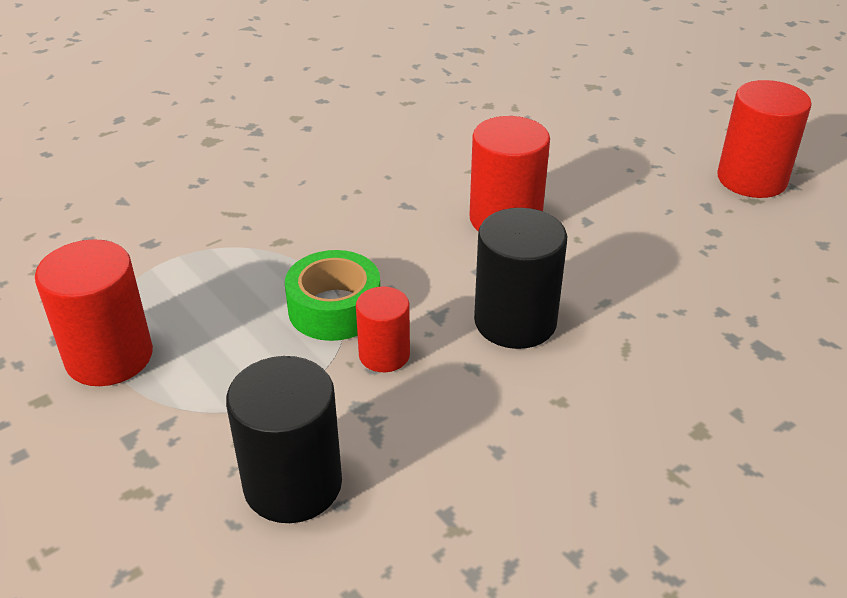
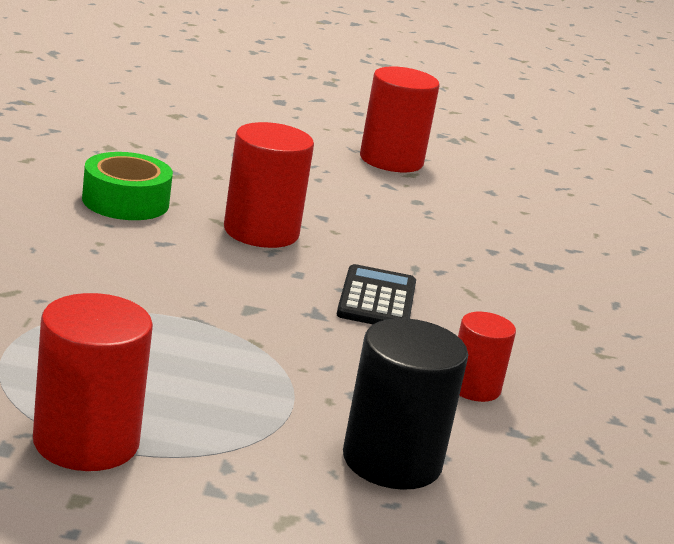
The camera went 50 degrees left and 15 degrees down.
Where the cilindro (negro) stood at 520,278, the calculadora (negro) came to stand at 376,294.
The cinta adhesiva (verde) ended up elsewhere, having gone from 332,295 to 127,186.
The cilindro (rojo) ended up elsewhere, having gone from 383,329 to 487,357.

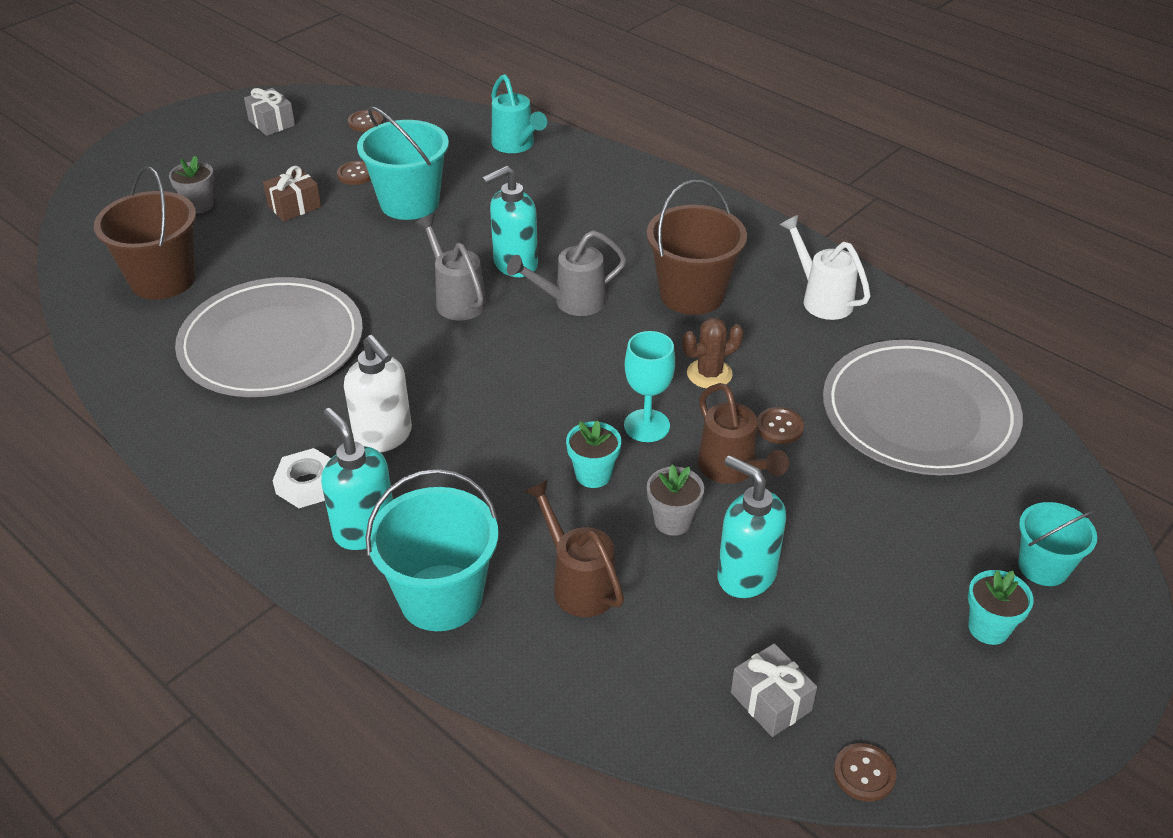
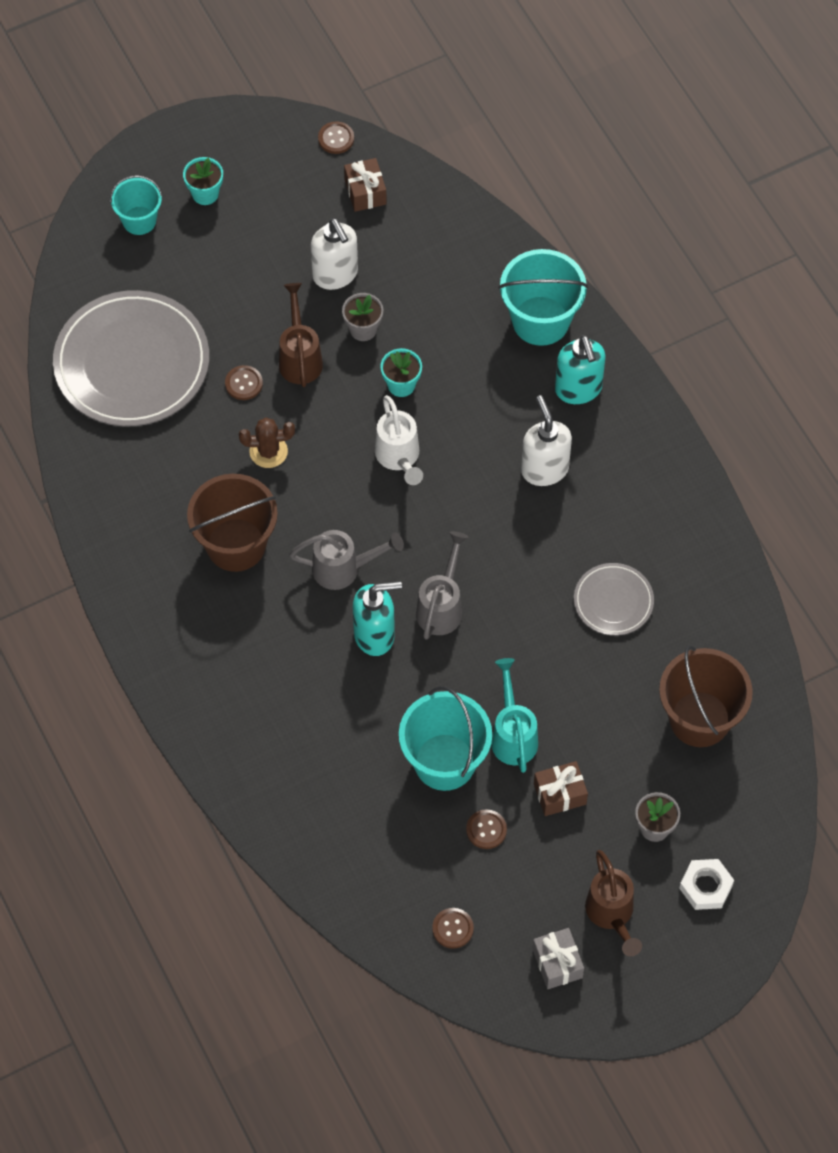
The camera went 160 degrees left and 20 degrees up.
The regadera (turquesa) ended up elsewhere, having gone from 519,113 to 514,715.
The regadera (gris) at 450,267 ended up facing another way, 150 degrees counterclockwise from before.
The regadera (blanco) ended up elsewhere, having gone from 825,267 to 399,440.
The size of the plato (gris) at 269,337 changed by a factor of 0.49.
The second view lost the copa (turquesa) at 649,386.
The tuerca (blanco) ended up elsewhere, having gone from 301,478 to 706,884.
What was the dispensador de jabón (turquesa) at 751,526 turned into the dispensador de jabón (blanco) at 334,254.
The regadera (marrón) ended up elsewhere, having gone from 574,548 to 613,903.
What was the regalo (gris) at 774,690 turned into the regalo (marrón) at 365,185.

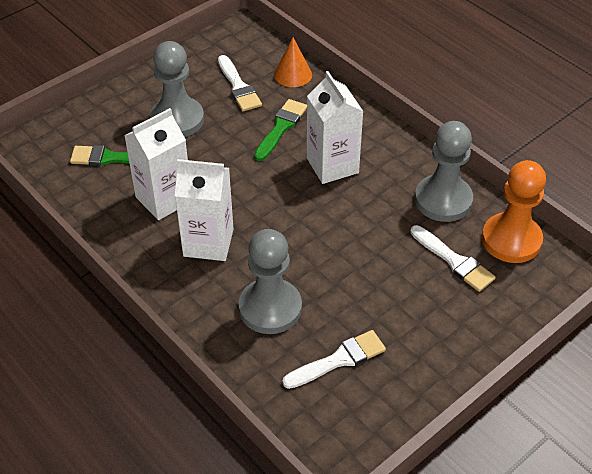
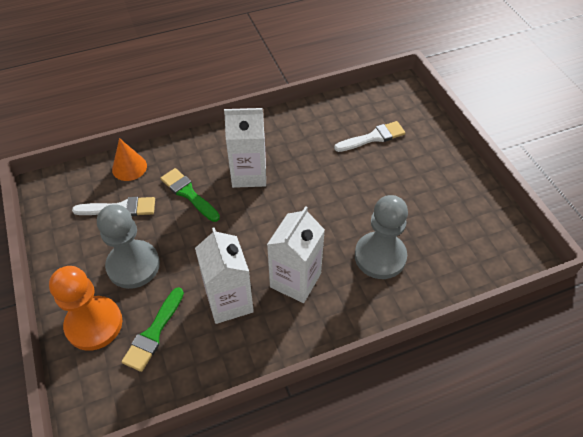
The camera went 70 degrees left and 5 degrees up.
The second view lost the peón (gris) at 444,171.
The peón (naranja) ended up elsewhere, having gone from 514,211 to 85,308.
The second view lost the pincel (blanco) at 334,359.

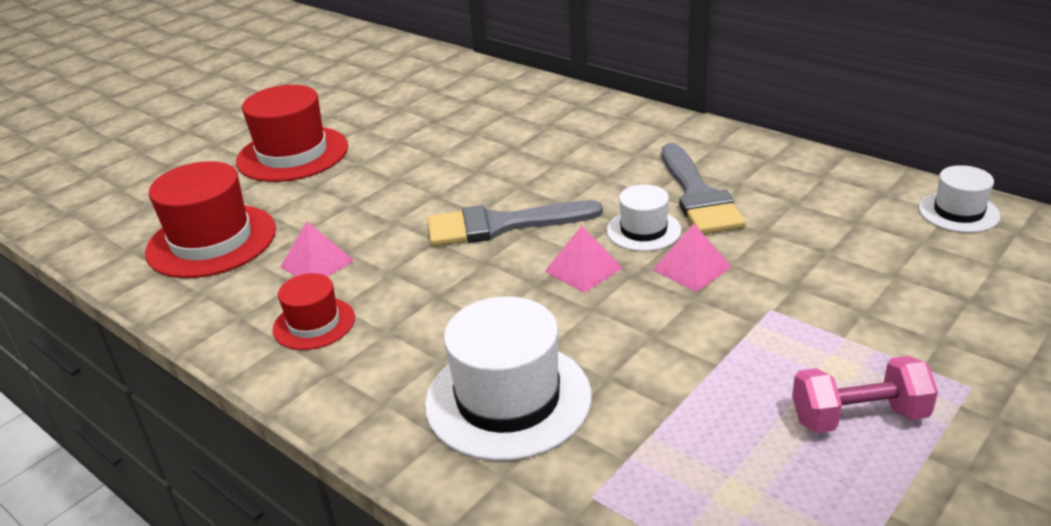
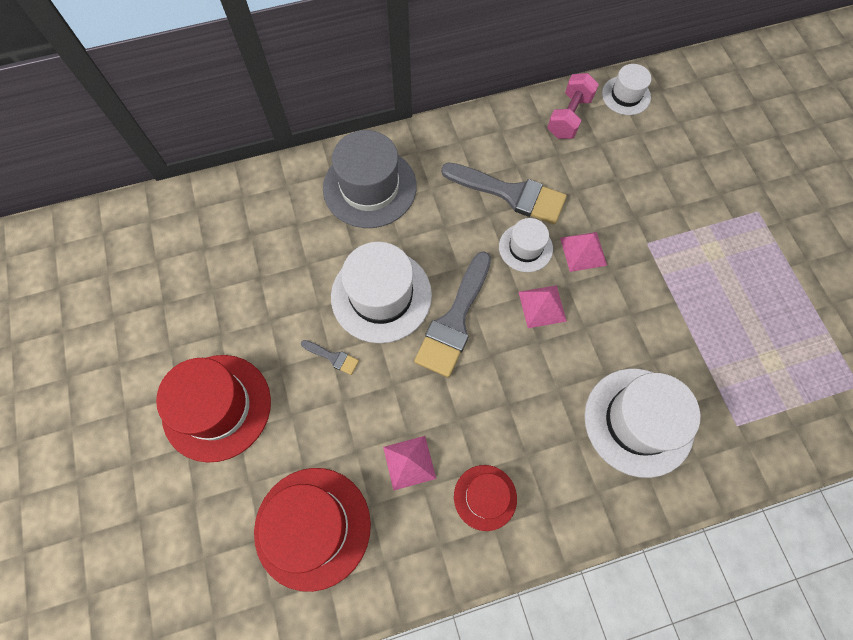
The camera went 60 degrees left and 35 degrees up.
The mancuerna (rosa) ended up elsewhere, having gone from 865,394 to 573,106.
The second view gained the sombrero (gris) at 370,179.
The second view gained the sombrero (blanco) at 381,292.
The second view gained the pincel (gris) at 330,357.

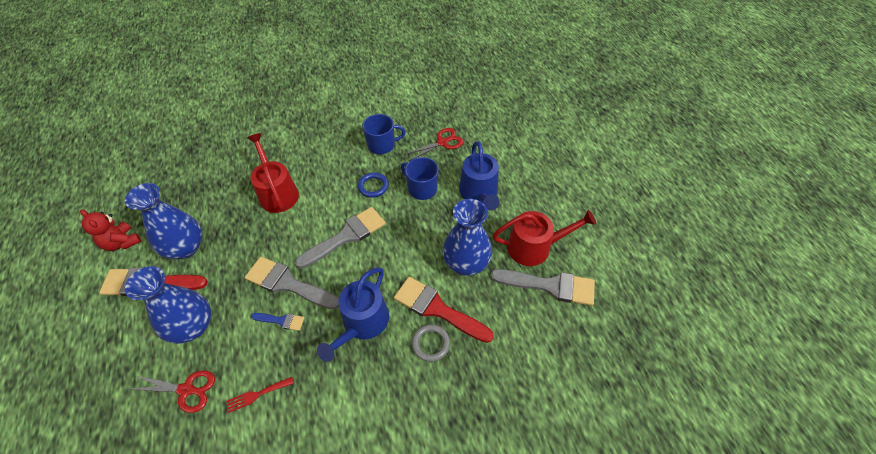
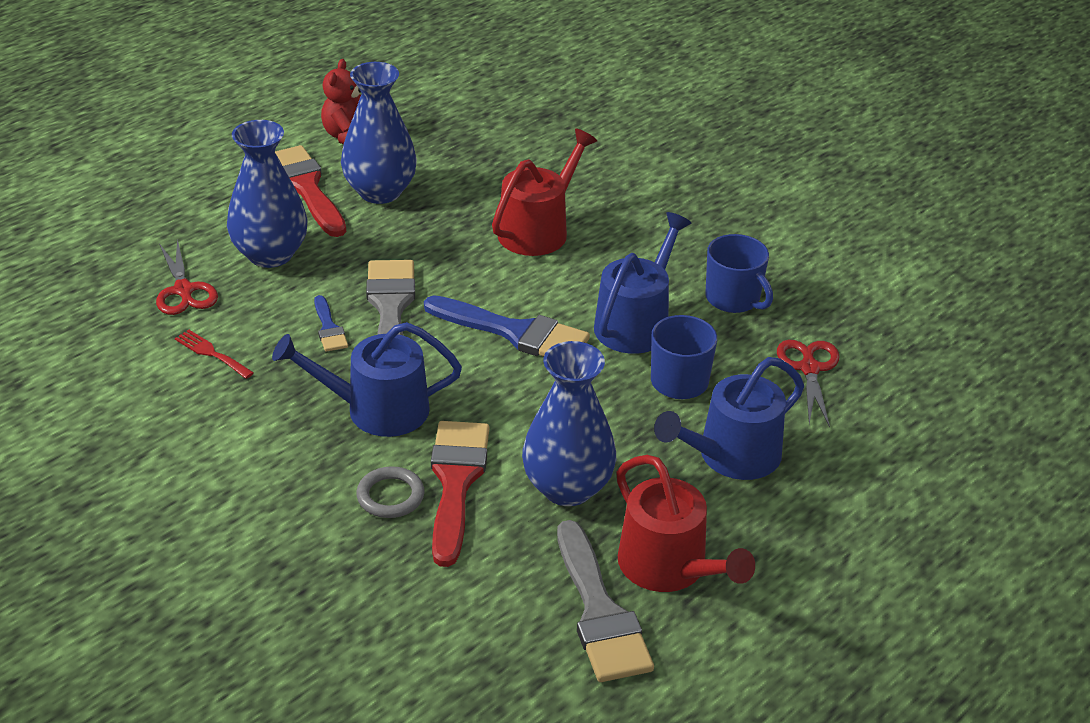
The camera went 60 degrees right and 15 degrees down.
The tijeras (rojo) at 433,144 ended up facing another way, 120 degrees counterclockwise from before.
Where the anillo (azul) stood at 373,185, the regadera (azul) came to stand at 642,283.
What was the pincel (gris) at 340,237 turned into the pincel (azul) at 507,326.

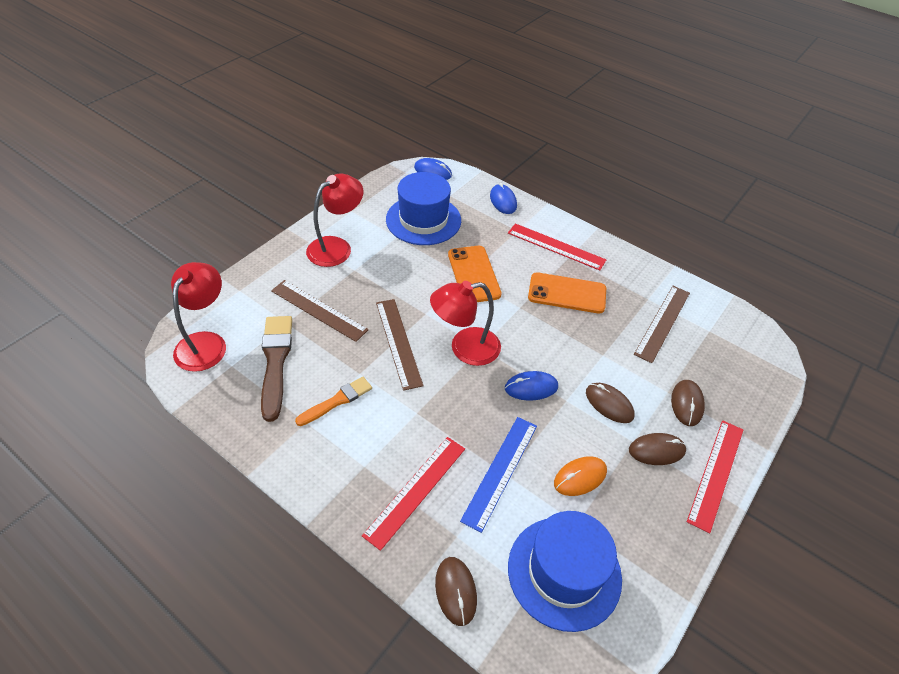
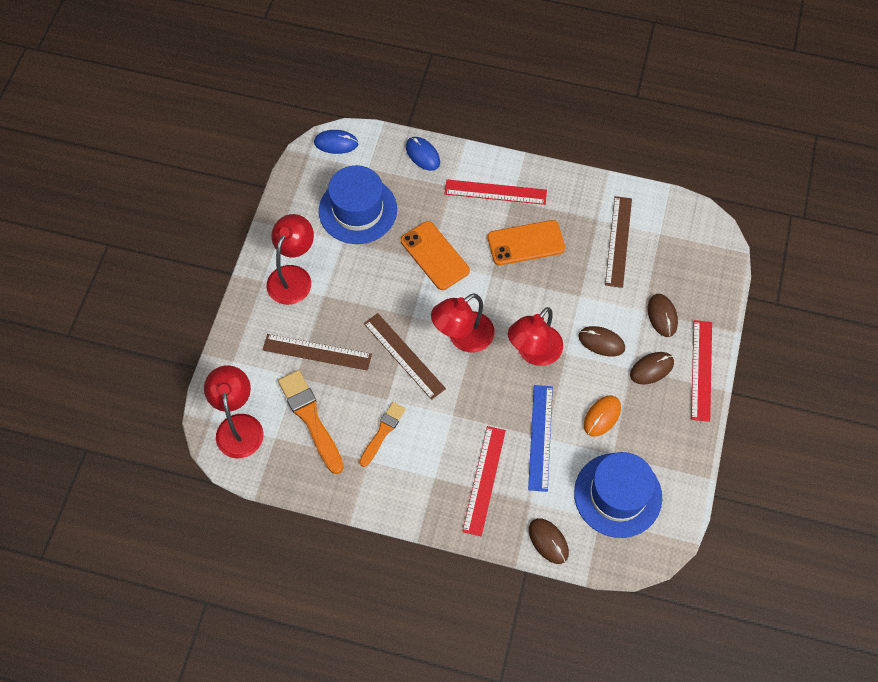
The camera went 20 degrees left and 15 degrees up.
What was the pincel (marrón) at 276,369 turned into the pincel (naranja) at 311,422.
Where the ratón (azul) stood at 531,386, the lámpara (rojo) came to stand at 535,336.

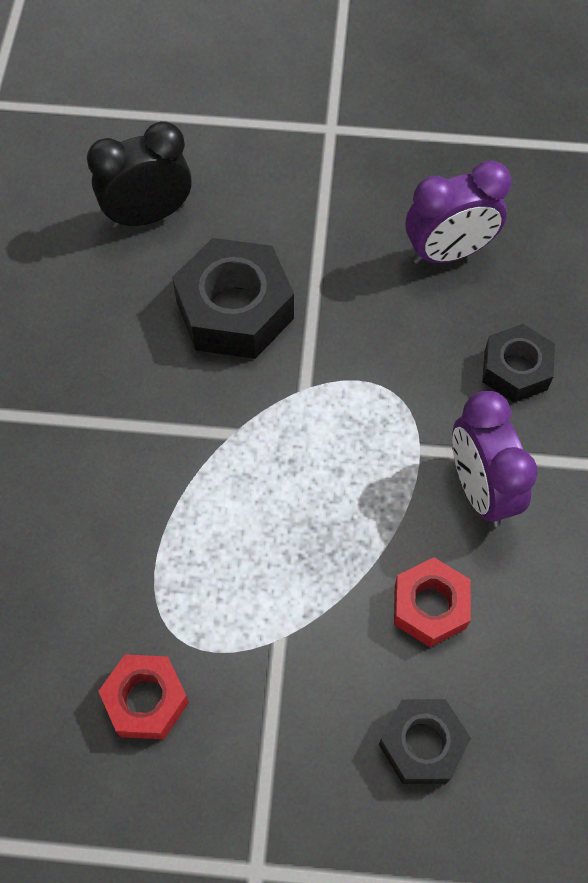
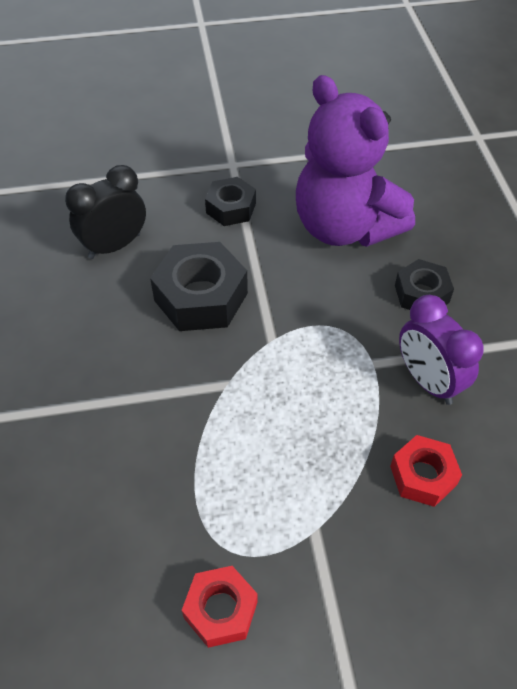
The camera went 15 degrees left and 10 degrees down.
Where the despertador (morado) stood at 458,212, the osito (morado) came to stand at 355,161.
The tuerca (negro) ended up elsewhere, having gone from 425,741 to 230,201.

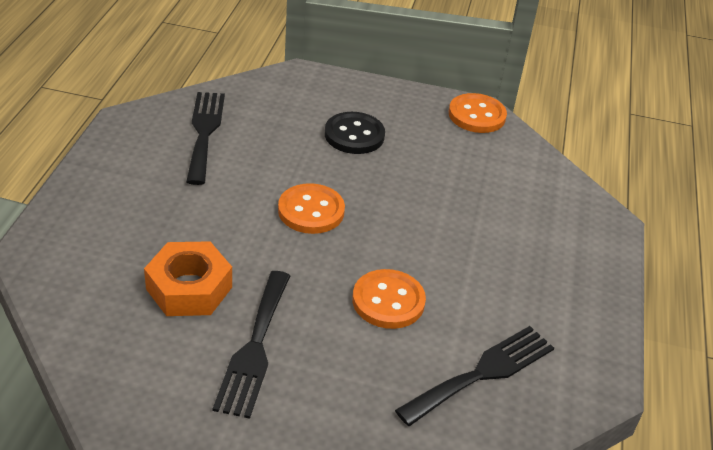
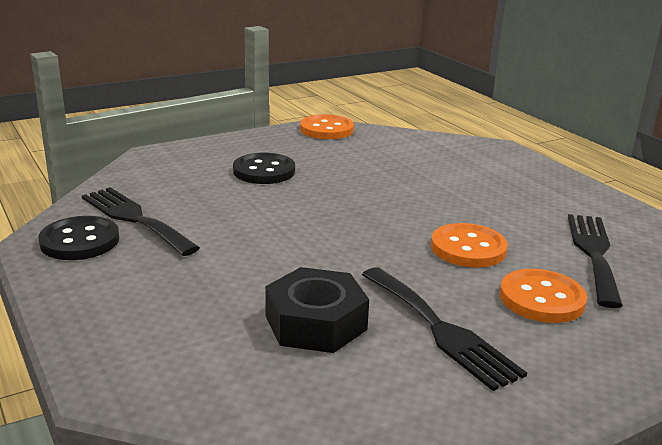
The camera went 40 degrees left and 15 degrees down.
The botón (naranja) ended up elsewhere, having gone from 311,208 to 543,296.
What was the tuerca (naranja) at 188,278 turned into the tuerca (negro) at 317,310.
The second view gained the botón (negro) at 78,238.

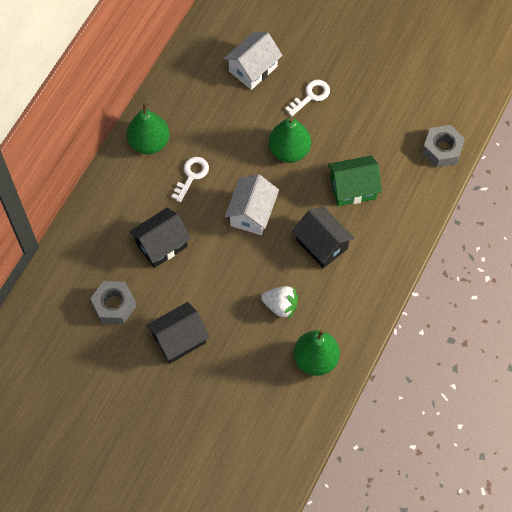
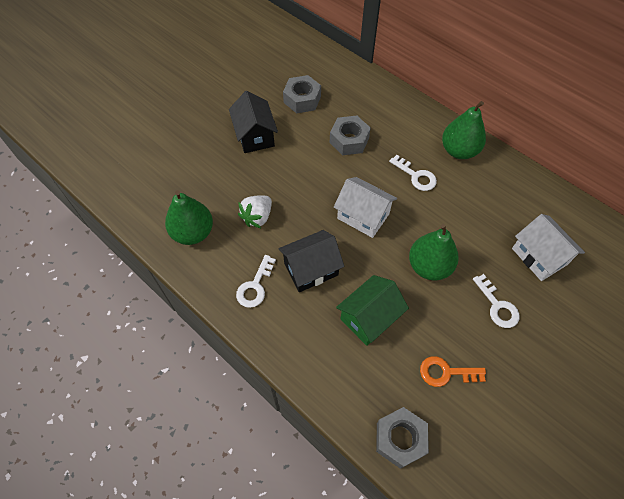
The camera went 105 degrees right and 5 degrees down.
The casa (verde) at 355,181 ended up facing another way, 45 degrees clockwise from before.
Where the casa (negro) stood at 160,238, the tuerca (gris) came to stand at 350,135.
The second view gained the llave (blanco) at 256,281.
The second view gained the llave (naranja) at 453,371.

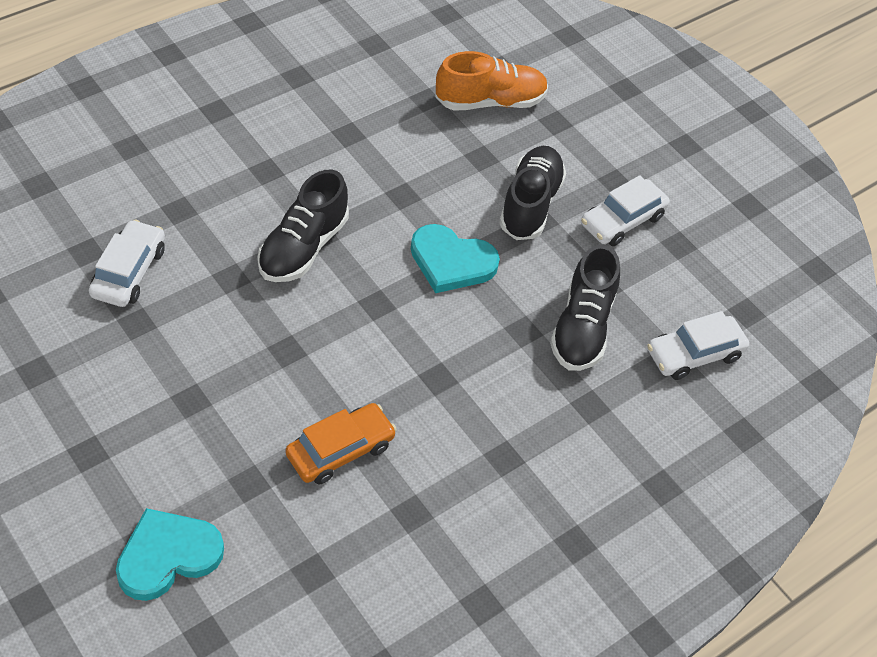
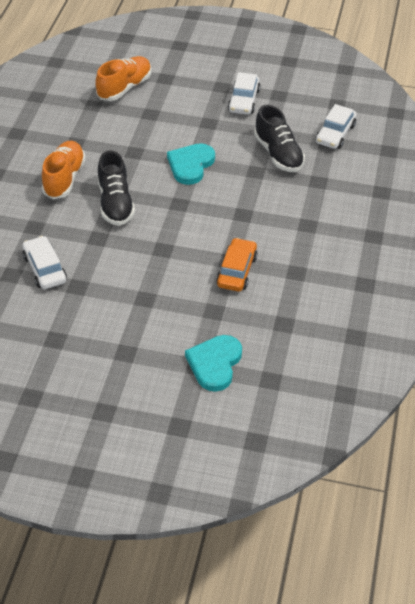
The camera went 35 degrees left and 5 degrees down.
The second view lost the zapato (negro) at 532,193.
The corazón (turquesa) at 455,258 ended up facing another way, 135 degrees clockwise from before.
The second view gained the zapato (naranja) at 64,170.

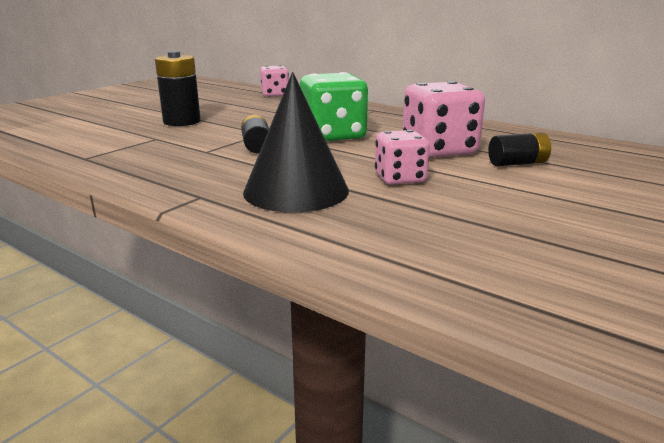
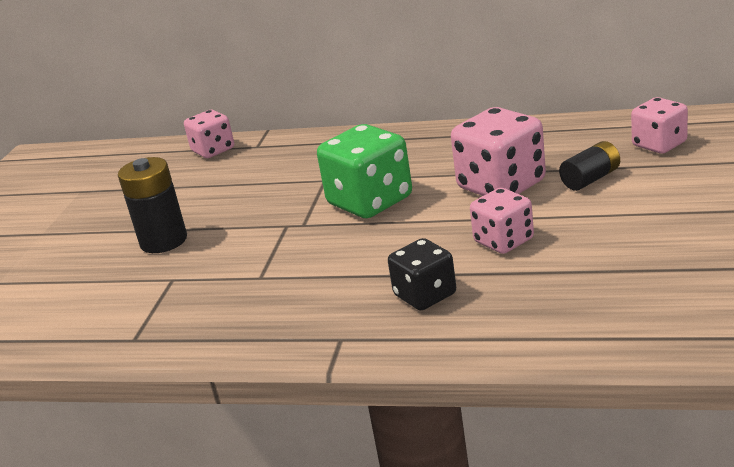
The camera went 20 degrees left and 5 degrees up.
Where the cono (negro) stood at 296,142, the dado (negro) came to stand at 422,274.
The second view lost the pila (negro) at 255,134.
The second view gained the dado (rosa) at 659,125.

